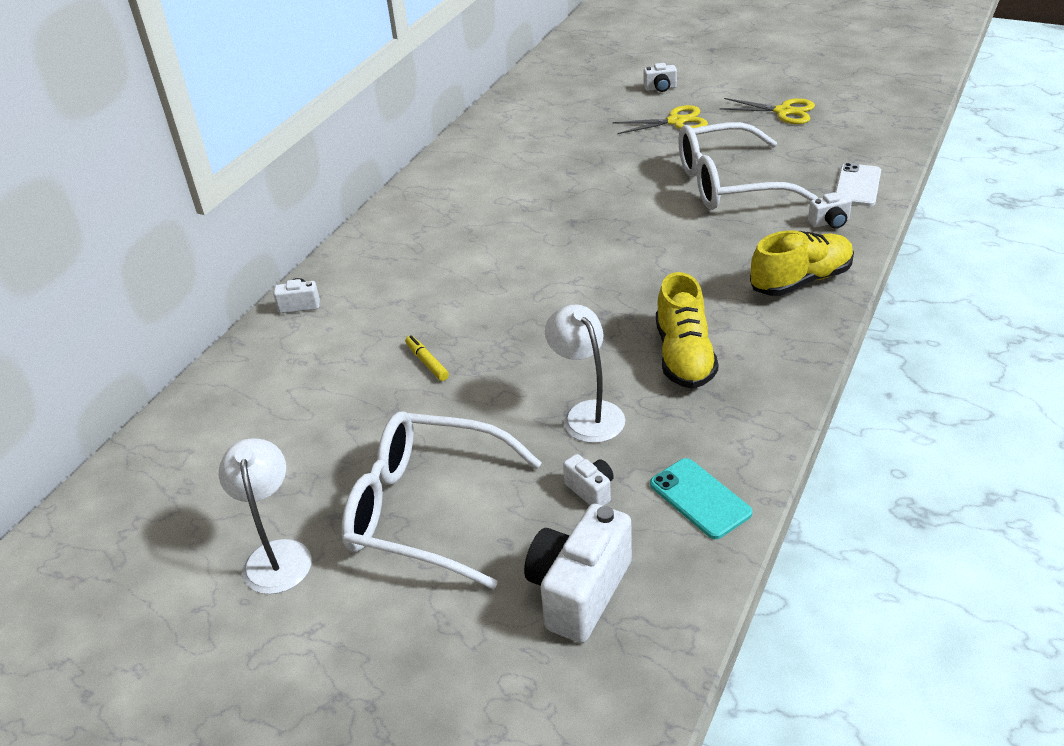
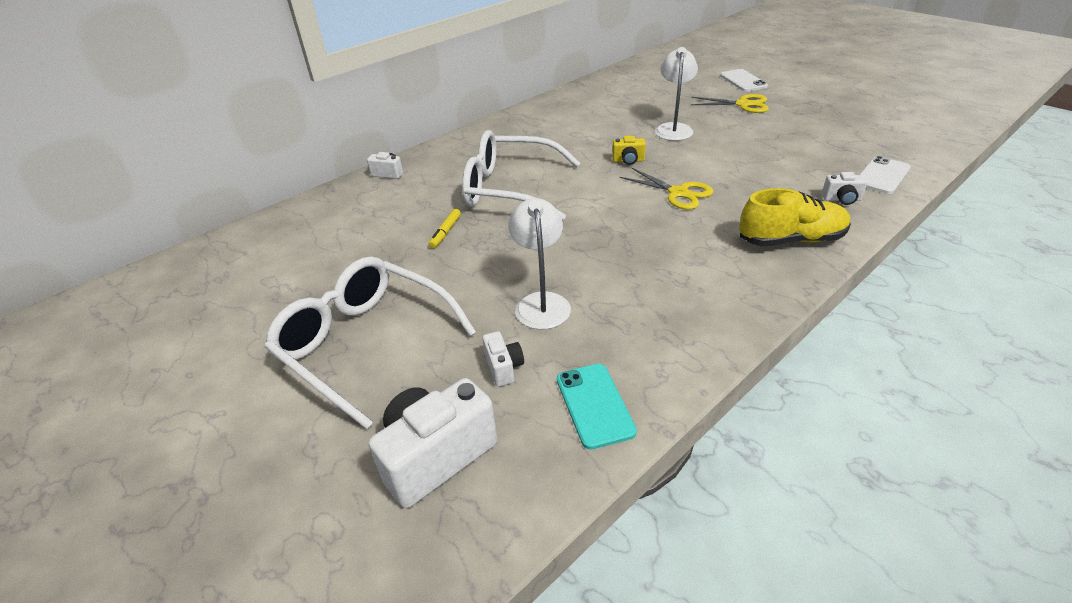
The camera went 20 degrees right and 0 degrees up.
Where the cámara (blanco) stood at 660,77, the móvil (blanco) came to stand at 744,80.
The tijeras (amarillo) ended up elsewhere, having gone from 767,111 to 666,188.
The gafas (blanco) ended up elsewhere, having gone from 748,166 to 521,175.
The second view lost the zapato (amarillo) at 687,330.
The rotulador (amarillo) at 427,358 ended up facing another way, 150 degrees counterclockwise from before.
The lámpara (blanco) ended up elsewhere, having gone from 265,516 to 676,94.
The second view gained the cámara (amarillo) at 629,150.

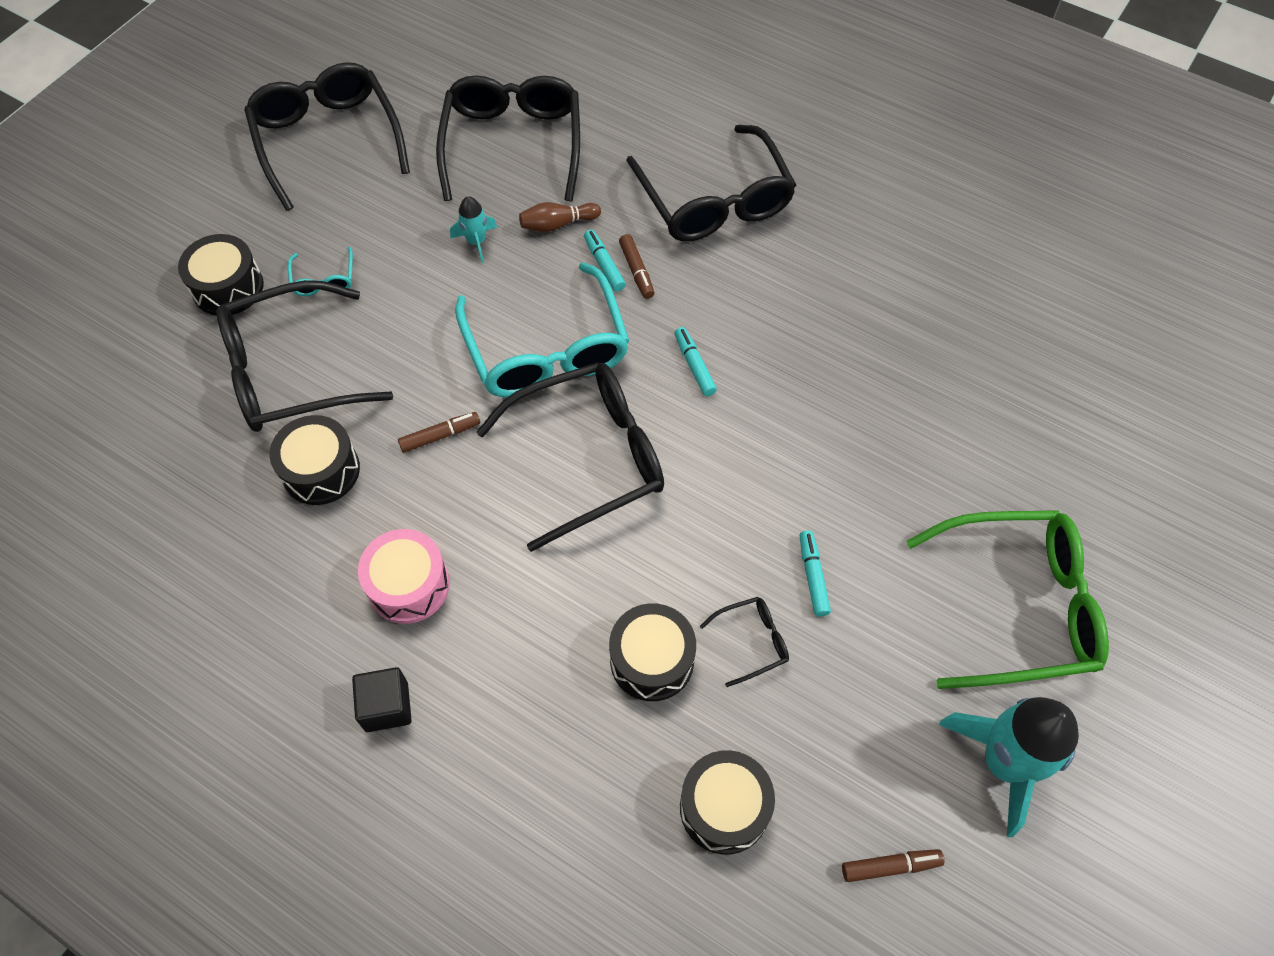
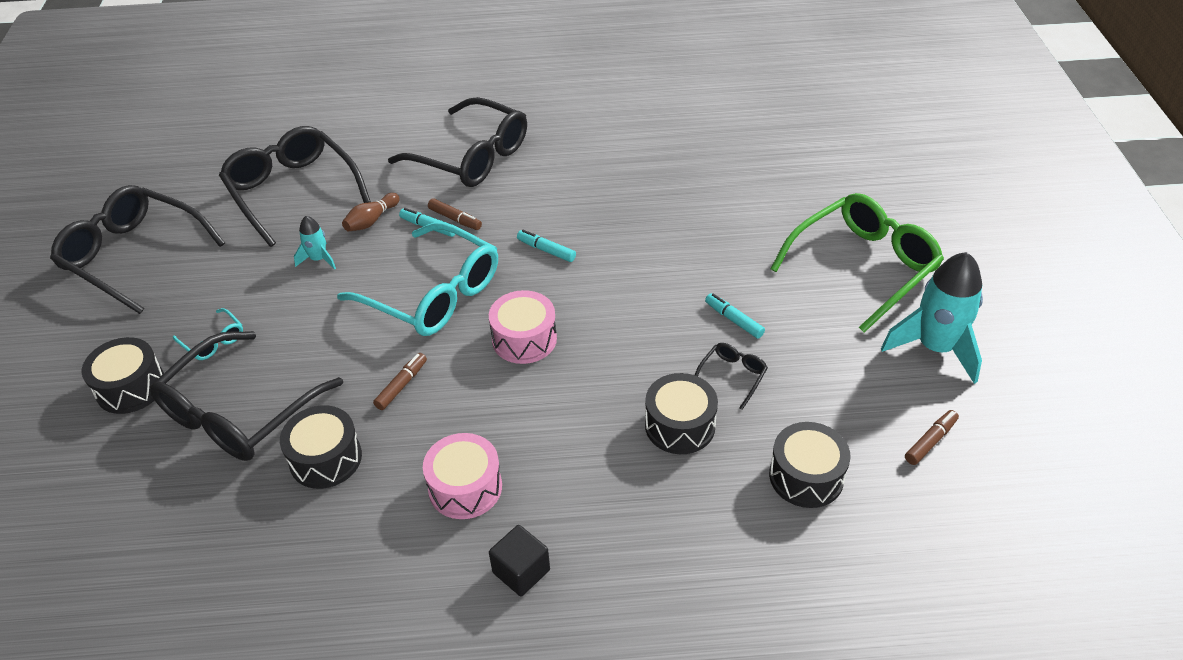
The camera went 35 degrees left and 15 degrees down.
Where the gafas (negro) stood at 570,457, the tambor (rosa) came to stand at 523,327.

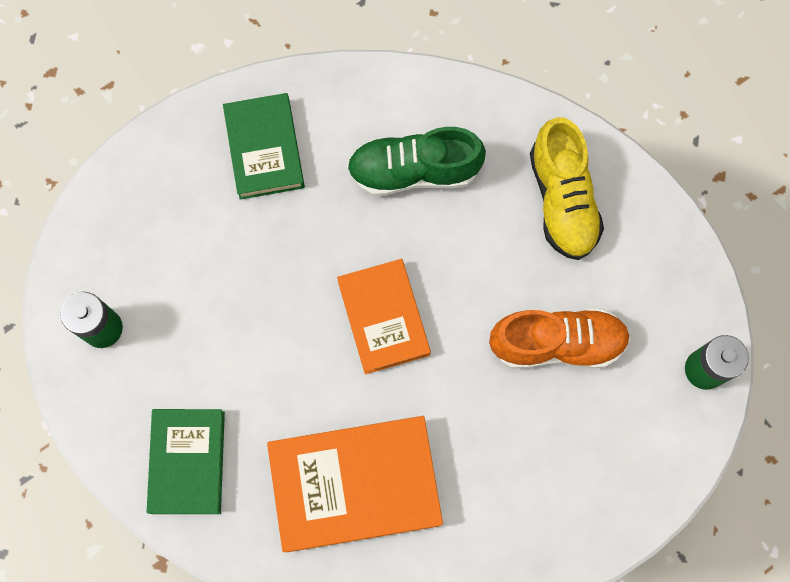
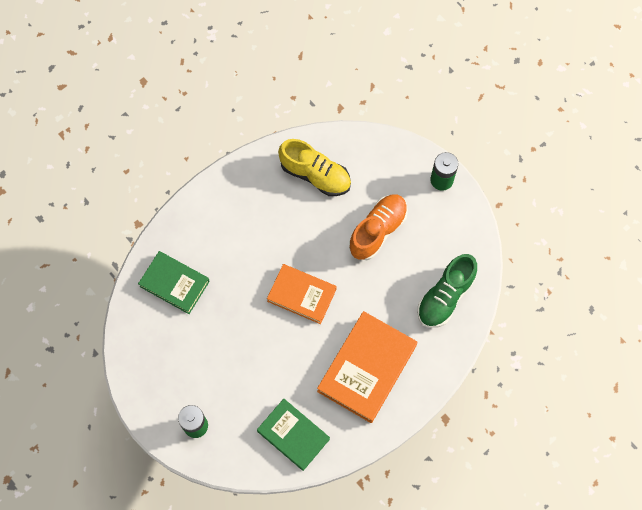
The camera went 50 degrees left and 5 degrees down.
The zapato (verde) ended up elsewhere, having gone from 416,161 to 447,291.

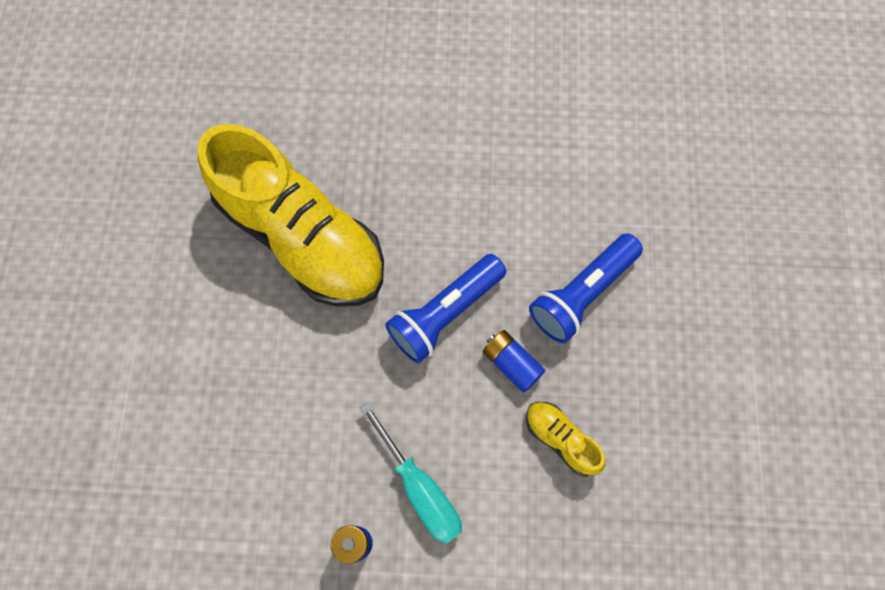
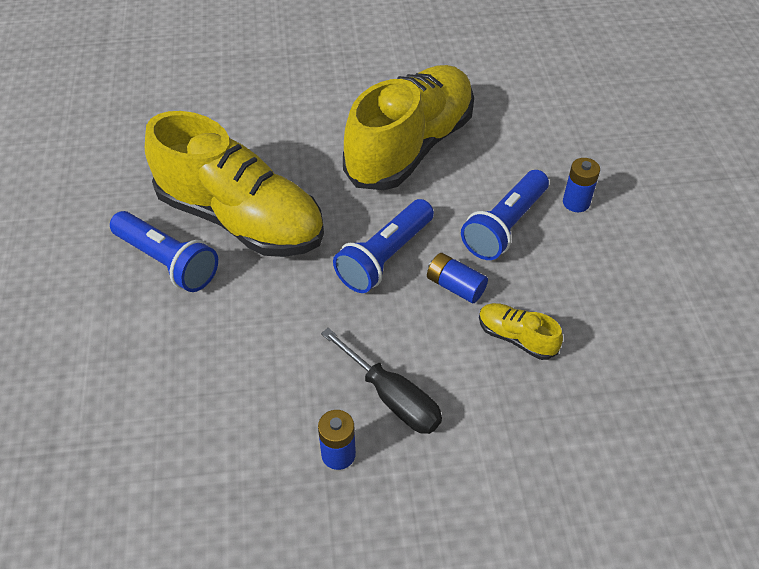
The camera went 10 degrees left and 20 degrees down.
What was the destornillador (turquesa) at 411,473 turned into the destornillador (negro) at 381,381.
The second view gained the zapato (amarillo) at 408,127.
The second view gained the pila (azul) at 581,185.
The second view gained the lámpara de mano (azul) at 164,251.

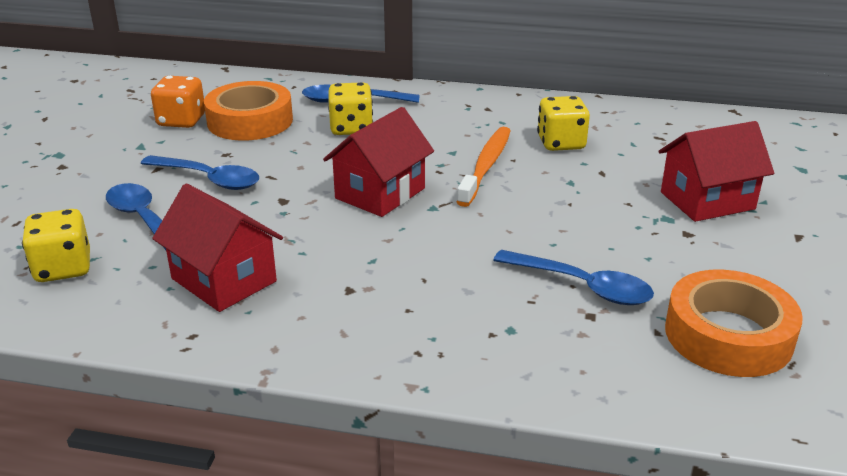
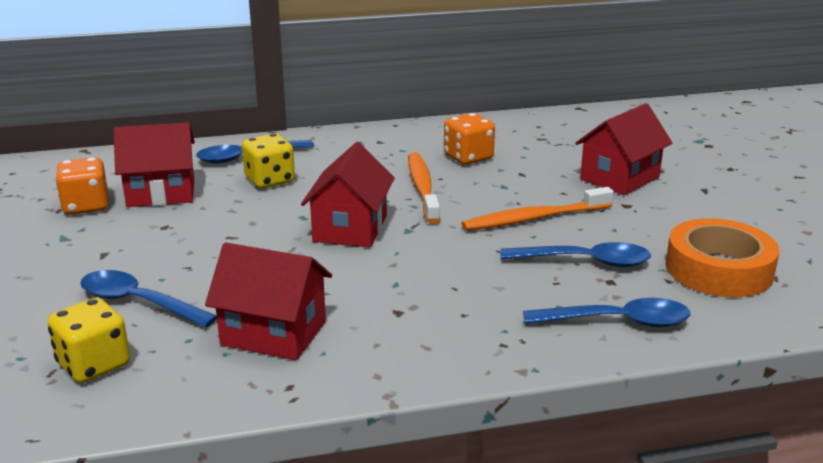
The camera went 25 degrees left and 5 degrees down.
Where the cinta adhesiva (naranja) stood at 248,111, the casa (rojo) came to stand at 154,164.
What was the dado (amarillo) at 563,123 turned into the dado (naranja) at 469,139.
The cuchara (azul) ended up elsewhere, having gone from 200,172 to 606,312.
The second view gained the cepillo de dientes (naranja) at 538,209.

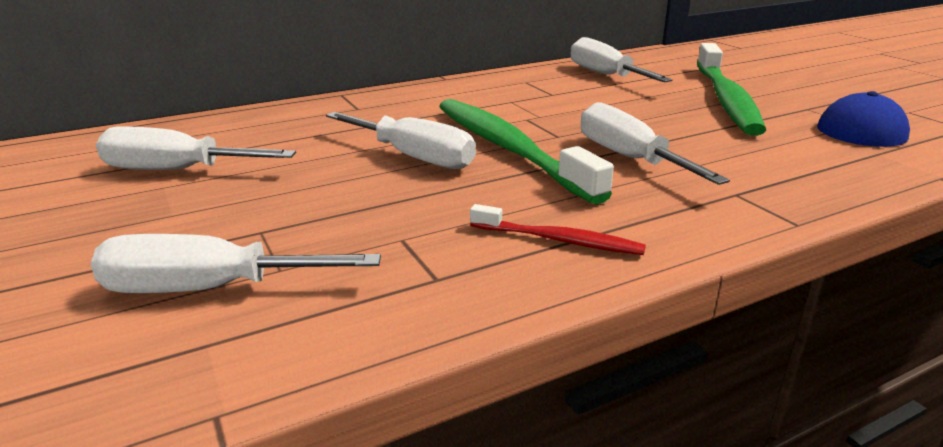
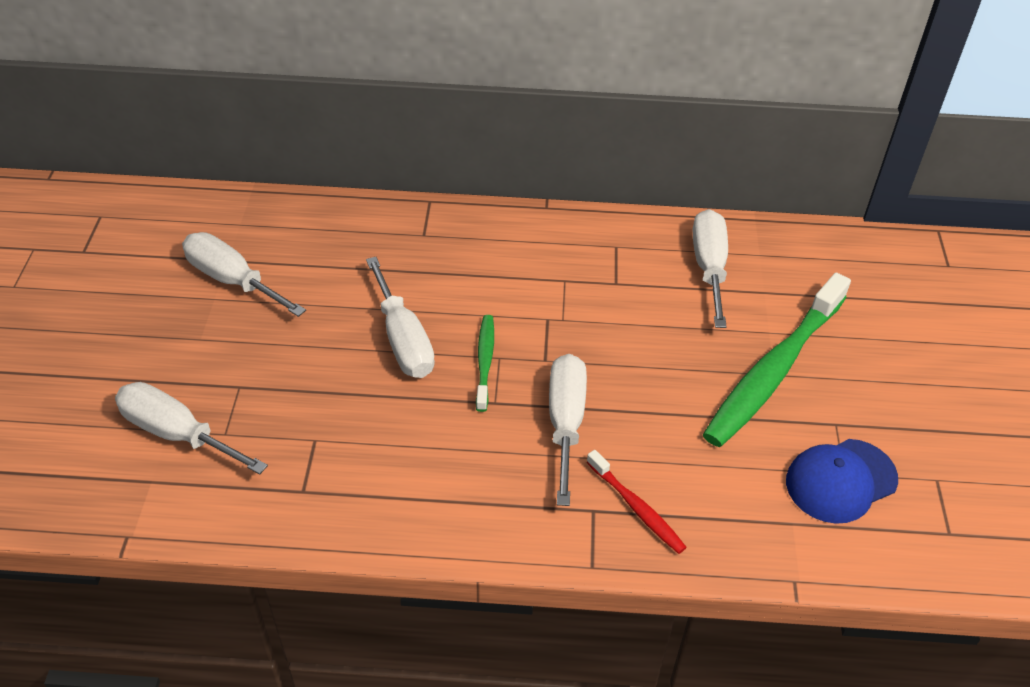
The camera went 30 degrees right and 20 degrees up.
The size of the cepillo de dientes (verde) at 526,152 changed by a factor of 0.48.
The cepillo de dientes (rojo) ended up elsewhere, having gone from 558,229 to 637,502.

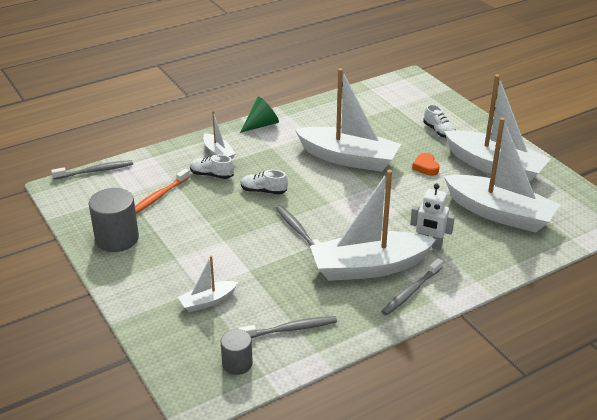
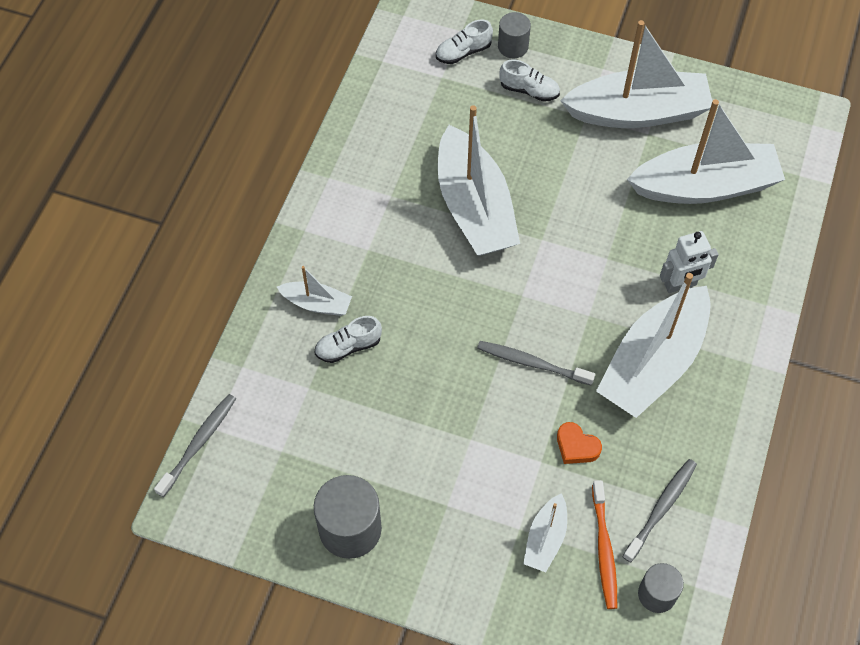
The camera went 40 degrees left and 25 degrees up.
The barco (blanco) at 348,120 ended up facing another way, 90 degrees clockwise from before.
The second view lost the cono (verde) at 259,114.
The corazón (naranja) ended up elsewhere, having gone from 426,164 to 579,443.
The cepillo de dientes (naranja) ended up elsewhere, having gone from 162,191 to 604,544.
The zapato (blanco) ended up elsewhere, having gone from 264,182 to 464,41.
The second view lost the cepillo de dientes (gris) at 412,286.
The second view gained the cilindro (gris) at 514,35.

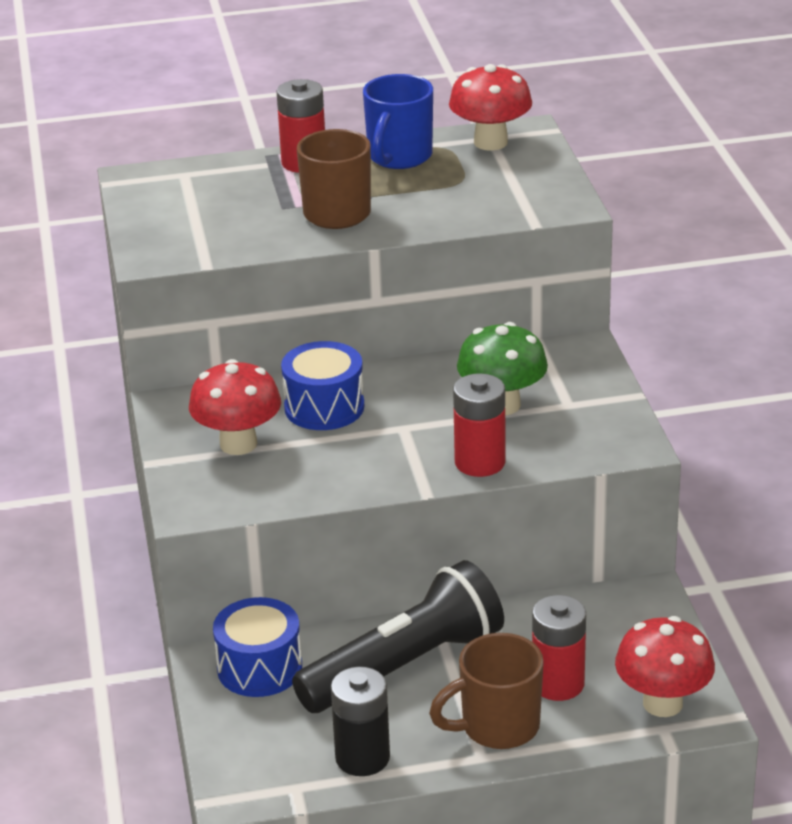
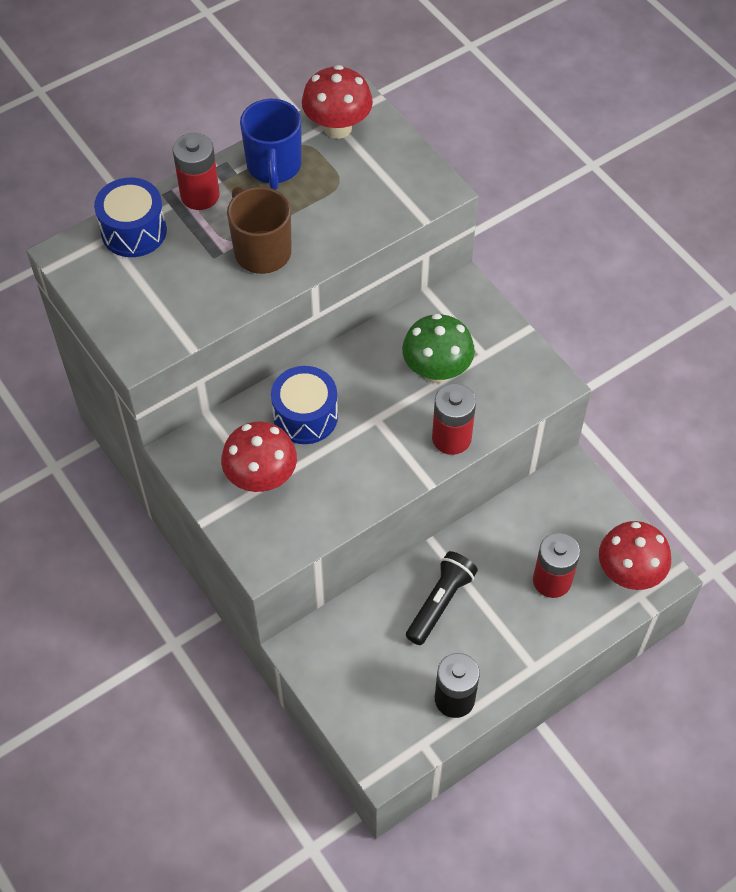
The camera went 25 degrees left and 25 degrees up.
The size of the lámpara de mano (negro) at 398,636 changed by a factor of 0.59.
The tambor (azul) ended up elsewhere, having gone from 257,647 to 130,217.
The second view lost the taza (marrón) at 486,691.

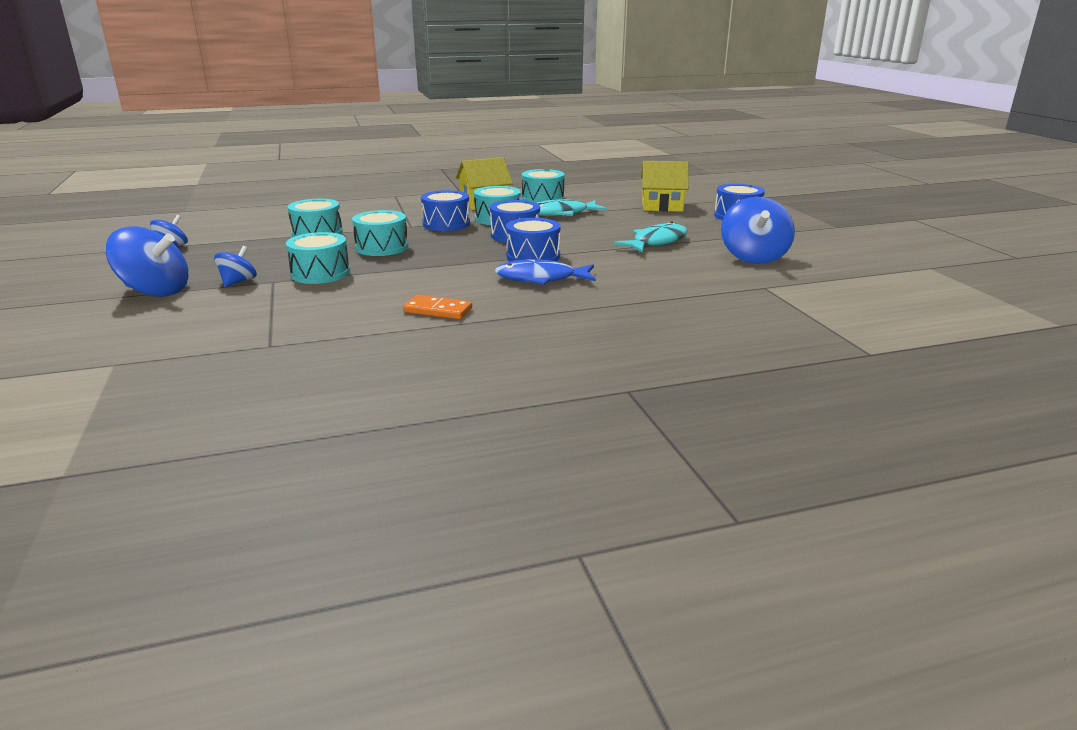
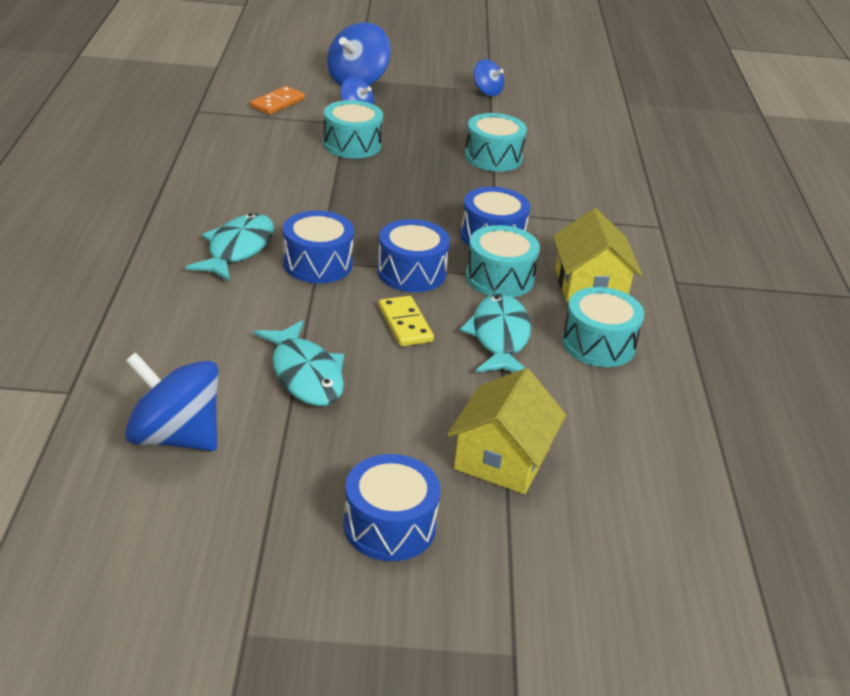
The camera went 105 degrees right and 10 degrees up.
The second view lost the tambor (turquesa) at 380,233.
What was the pez (azul) at 545,272 turned into the pez (turquesa) at 229,247.
The ficha de dominó (naranja) ended up elsewhere, having gone from 437,307 to 277,100.
The second view gained the ficha de dominó (amarillo) at 406,321.

